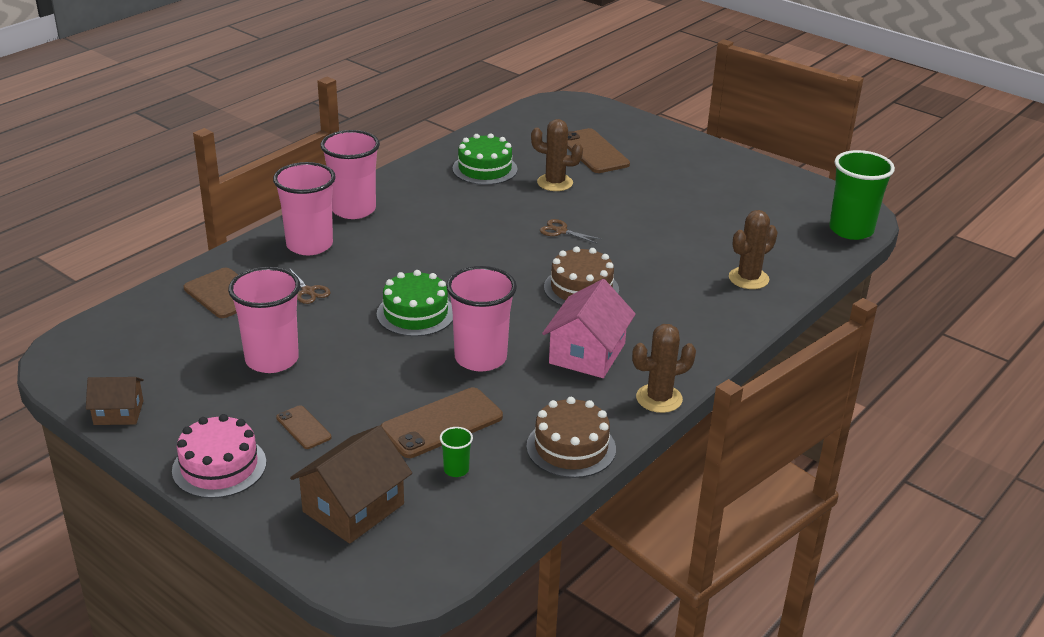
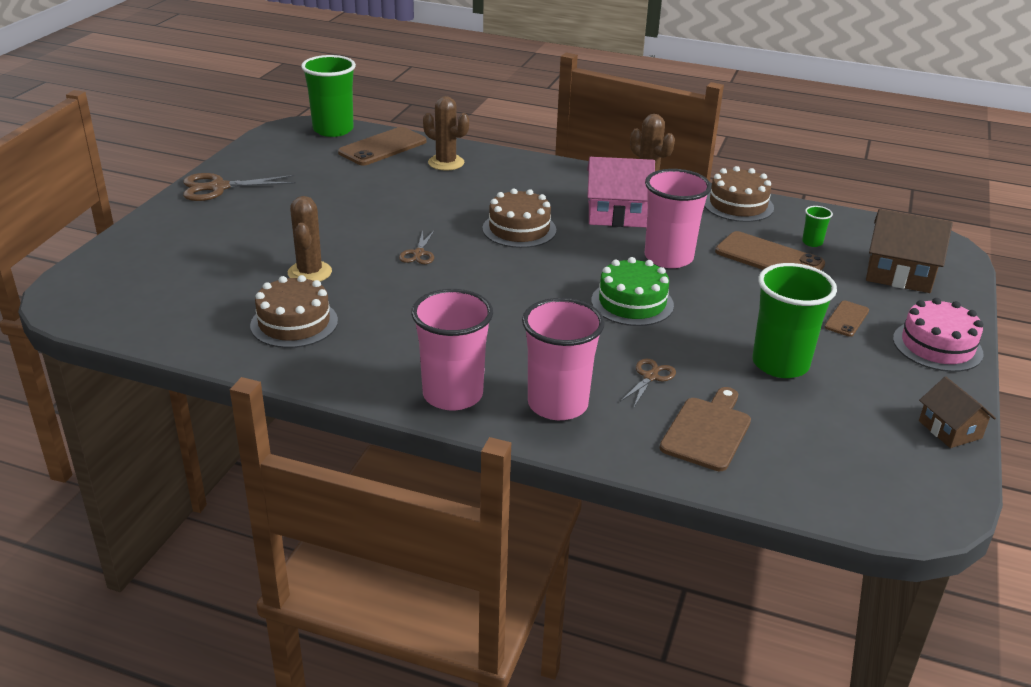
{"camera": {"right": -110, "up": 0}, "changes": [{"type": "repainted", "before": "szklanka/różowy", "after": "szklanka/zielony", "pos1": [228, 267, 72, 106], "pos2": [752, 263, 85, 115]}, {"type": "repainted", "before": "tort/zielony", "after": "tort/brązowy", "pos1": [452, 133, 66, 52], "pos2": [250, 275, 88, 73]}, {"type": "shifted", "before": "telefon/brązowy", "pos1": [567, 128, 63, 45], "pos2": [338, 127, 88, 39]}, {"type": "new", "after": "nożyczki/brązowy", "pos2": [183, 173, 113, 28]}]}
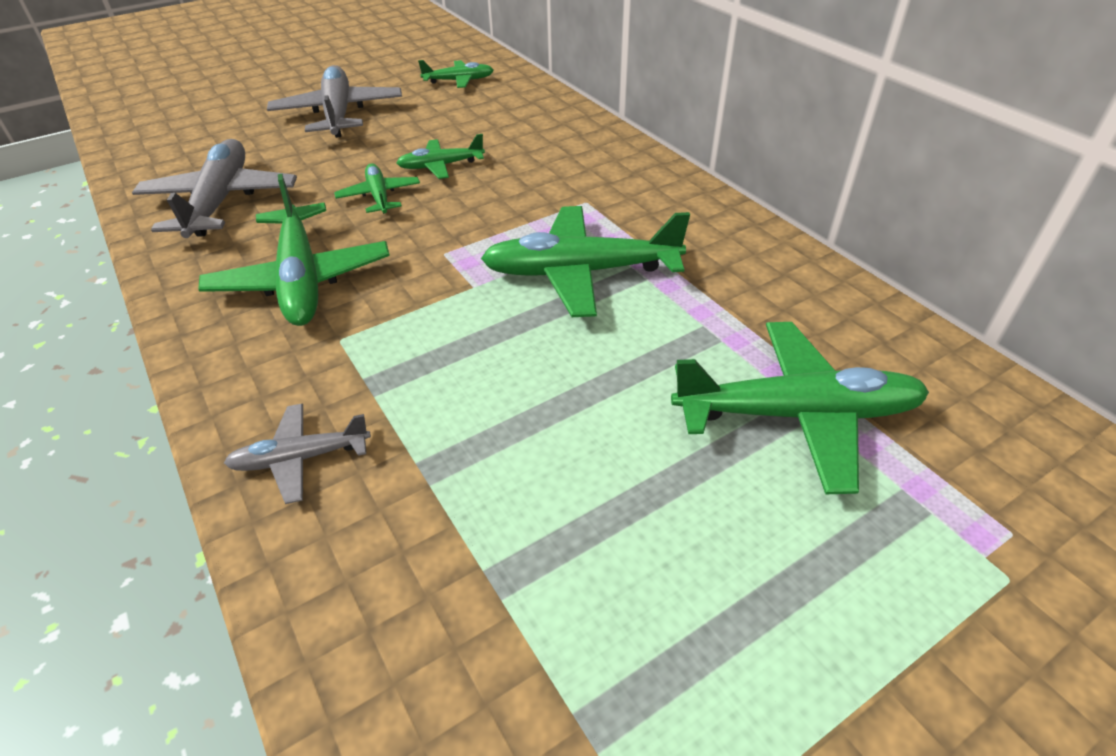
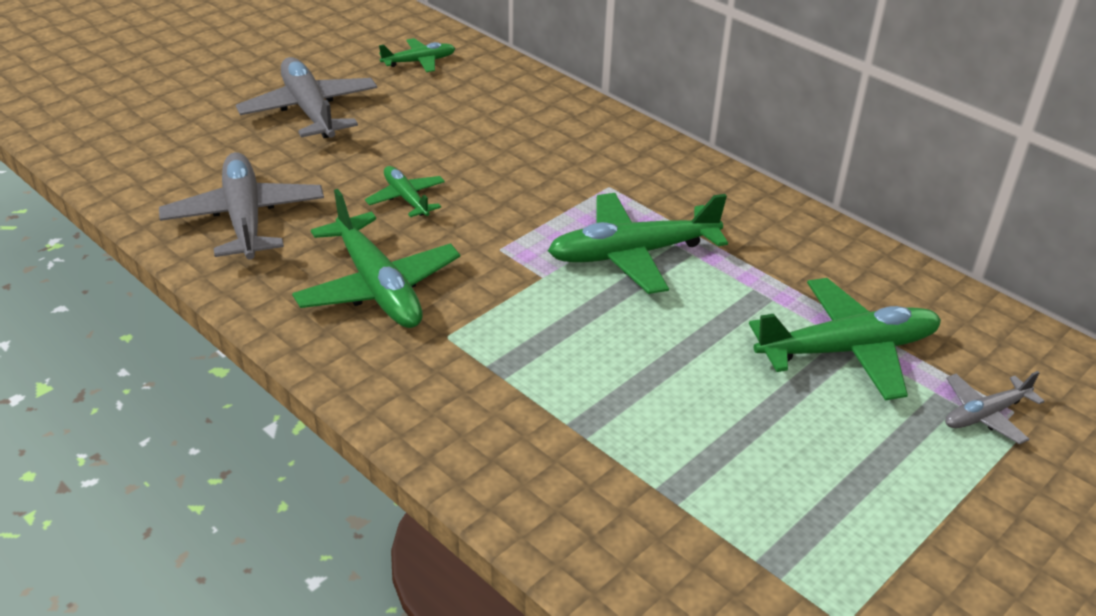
{"camera": {"right": -15, "up": -5}, "changes": [{"type": "shifted", "before": "samolot/szary", "pos1": [224, 403, 147, 101], "pos2": [945, 371, 99, 73]}, {"type": "gone", "before": "samolot/zielony", "pos1": [396, 134, 89, 45]}]}
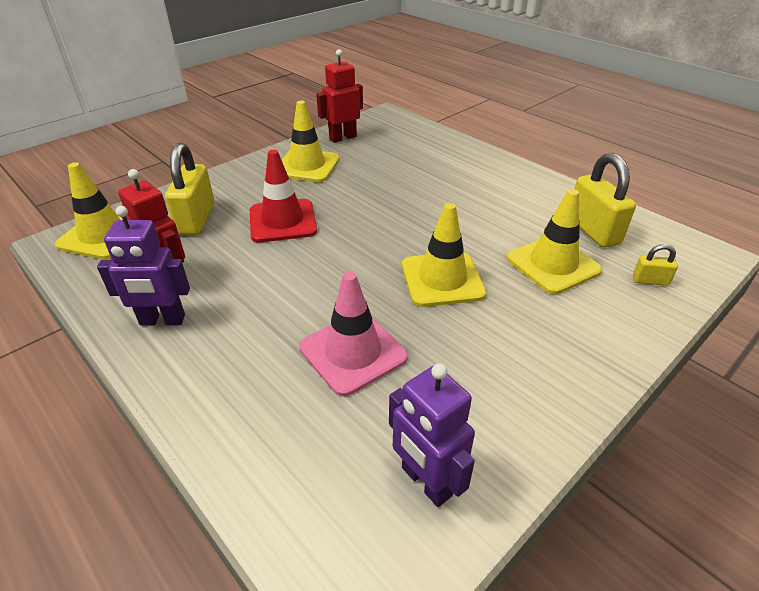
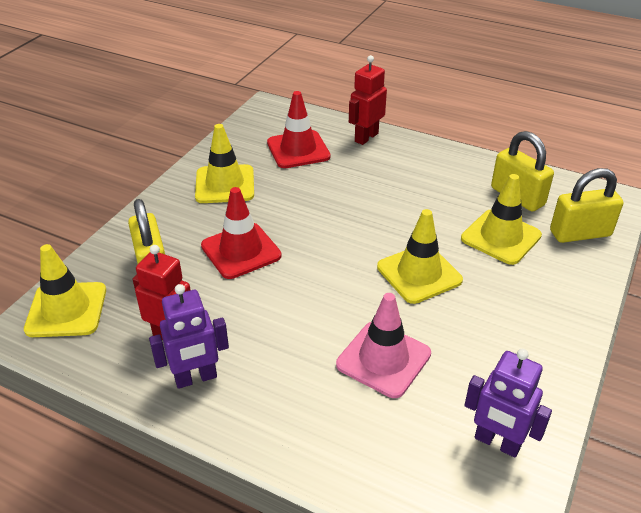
{"camera": {"right": -20, "up": 0}, "changes": [{"type": "shifted", "before": "robot/czerwony", "pos1": [316, 49, 47, 94], "pos2": [349, 55, 38, 90]}, {"type": "scaled", "before": "kłódka/żółty", "pos1": [633, 244, 45, 42], "pos2": [550, 168, 73, 75], "scale": 2.05}, {"type": "new", "after": "pachołek/czerwony", "pos2": [267, 91, 64, 77]}]}
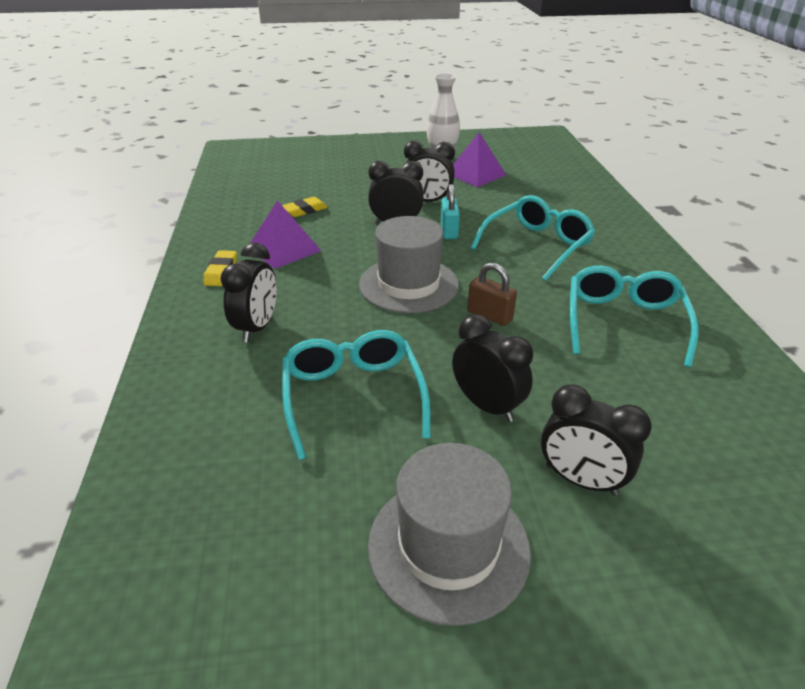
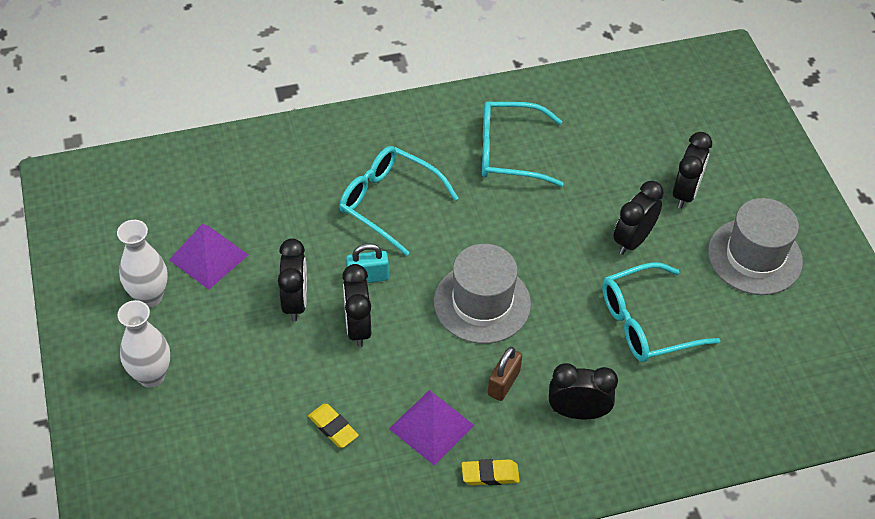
{"camera": {"right": -100, "up": 15}, "changes": [{"type": "shifted", "before": "kłódka/brązowy", "pos1": [467, 263, 50, 63], "pos2": [488, 347, 34, 54]}, {"type": "new", "after": "wazon/biały", "pos2": [118, 300, 52, 88]}]}
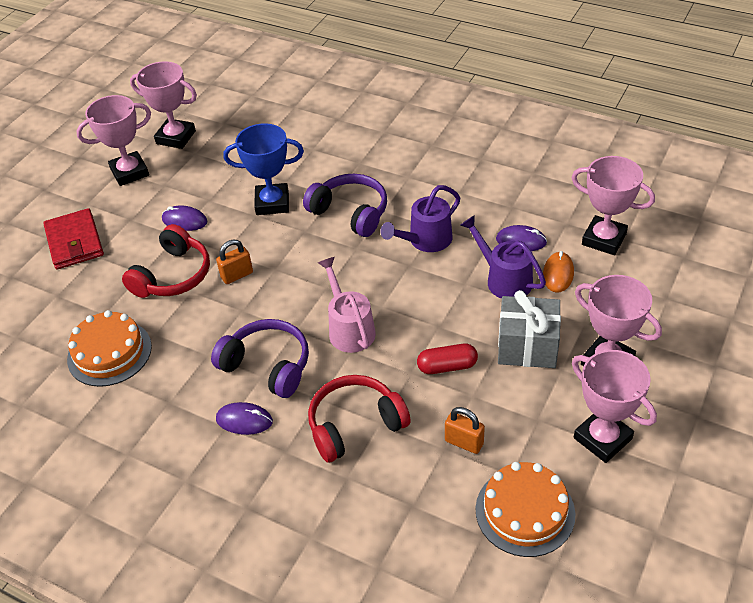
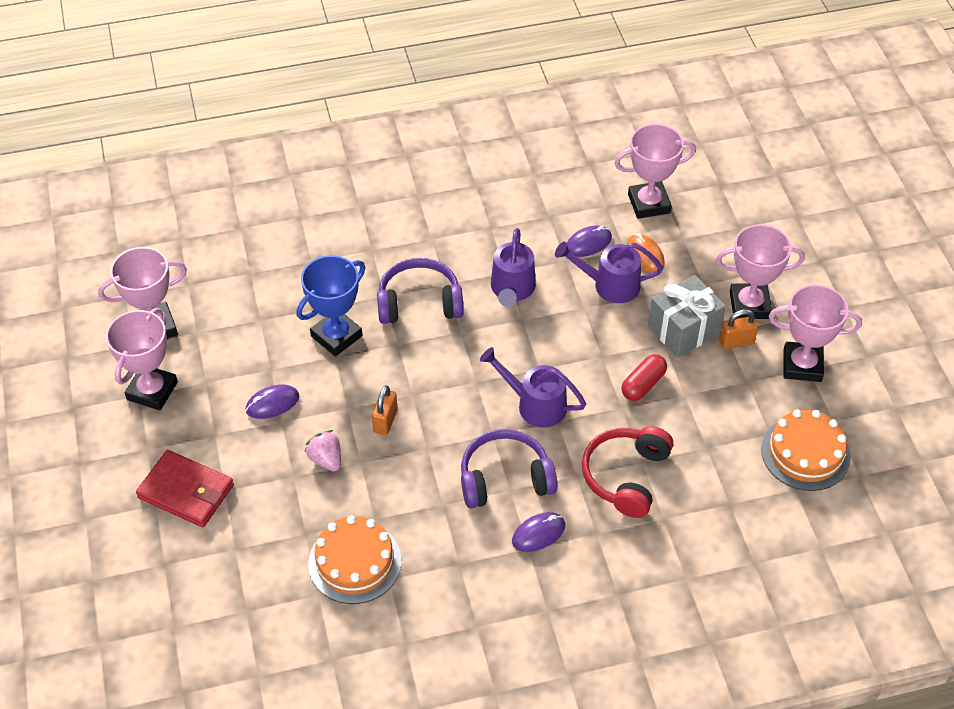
{"camera": {"right": -45, "up": 5}, "changes": [{"type": "swapped", "before": "słuchawki/czerwony", "after": "truskawka/różowy", "pos1": [122, 224, 88, 74], "pos2": [305, 430, 36, 41]}, {"type": "repainted", "before": "konewka/różowy", "after": "konewka/fioletowy", "pos1": [318, 257, 58, 96], "pos2": [480, 347, 106, 81]}, {"type": "shifted", "before": "kłódka/pomarańczowy", "pos1": [445, 407, 40, 47], "pos2": [719, 309, 39, 41]}]}
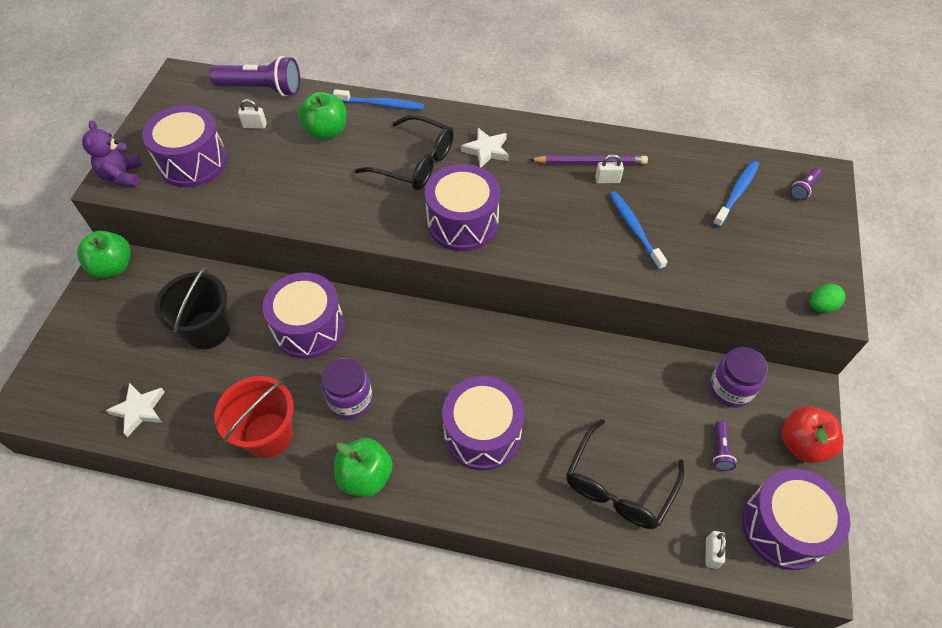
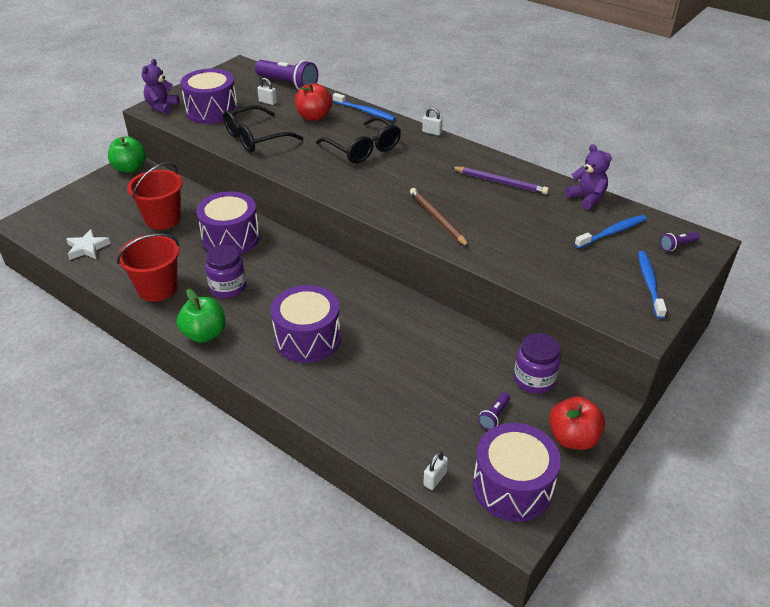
{"camera": {"right": 25, "up": -15}, "changes": [{"type": "repainted", "before": "wiadro/czarny", "after": "wiadro/czerwony", "pos1": [154, 268, 76, 81], "pos2": [127, 162, 56, 68]}, {"type": "repainted", "before": "jabłko/zielony", "after": "jabłko/czerwony", "pos1": [299, 92, 48, 48], "pos2": [295, 83, 37, 38]}, {"type": "gone", "before": "bęben/fioletowy", "pos1": [425, 164, 75, 87]}, {"type": "gone", "before": "gwiazda/biały", "pos1": [461, 128, 48, 40]}, {"type": "shifted", "before": "okulary/czarny", "pos1": [566, 419, 118, 110], "pos2": [223, 105, 80, 47]}, {"type": "shifted", "before": "kłódka/biały", "pos1": [595, 154, 29, 29], "pos2": [422, 107, 21, 29]}, {"type": "shifted", "before": "szczoteczka do zębów/niebieski", "pos1": [609, 191, 59, 79], "pos2": [638, 251, 29, 68]}, {"type": "gone", "before": "jajko/zielony", "pos1": [810, 284, 36, 29]}, {"type": "new", "after": "ołówek/brązowy", "pos2": [410, 188, 59, 59]}, {"type": "new", "after": "miś/fioletowy", "pos2": [565, 144, 47, 66]}]}
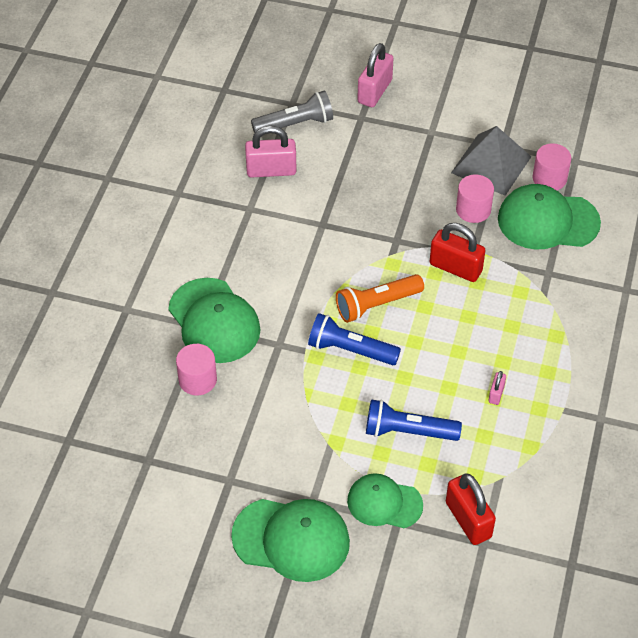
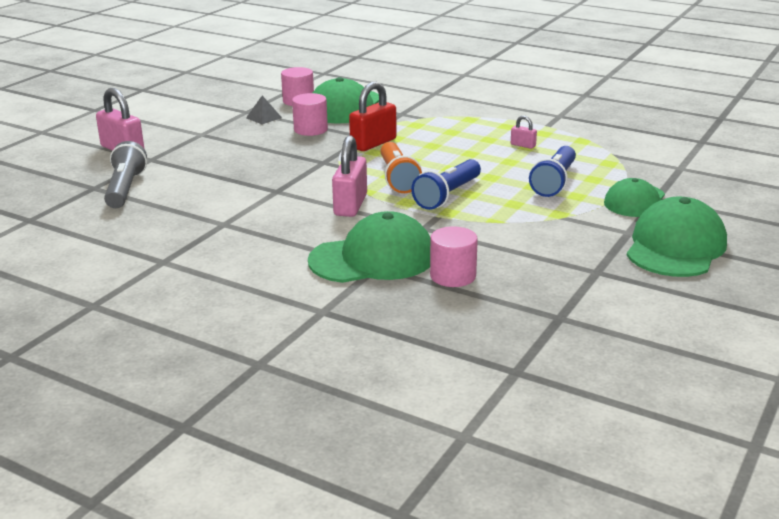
{"camera": {"right": -75, "up": -25}, "changes": [{"type": "shifted", "before": "kłódka/różowy", "pos1": [245, 126, 52, 52], "pos2": [332, 135, 35, 82]}, {"type": "gone", "before": "kłódka/czerwony", "pos1": [446, 474, 50, 71]}, {"type": "scaled", "before": "piramida/szary", "pos1": [451, 126, 80, 70], "pos2": [246, 95, 36, 29], "scale": 0.45}]}
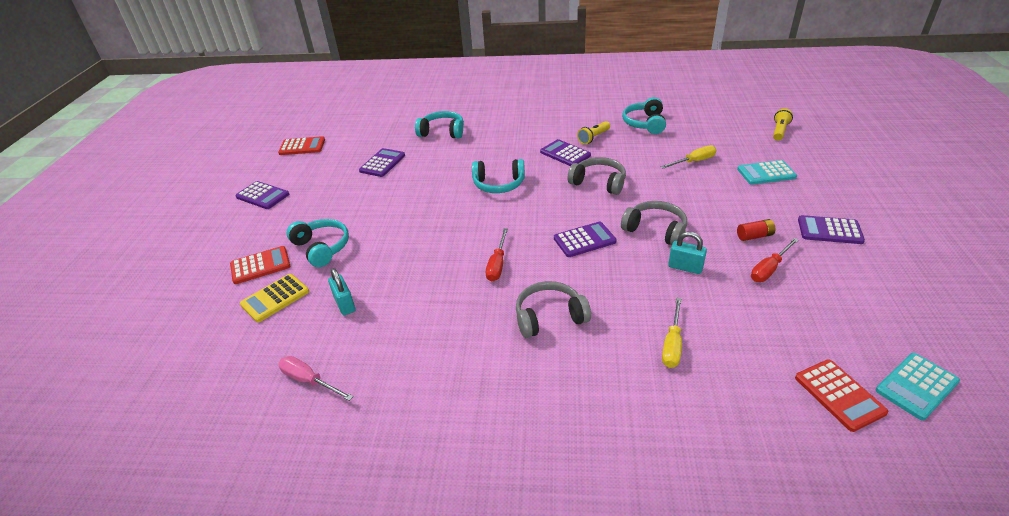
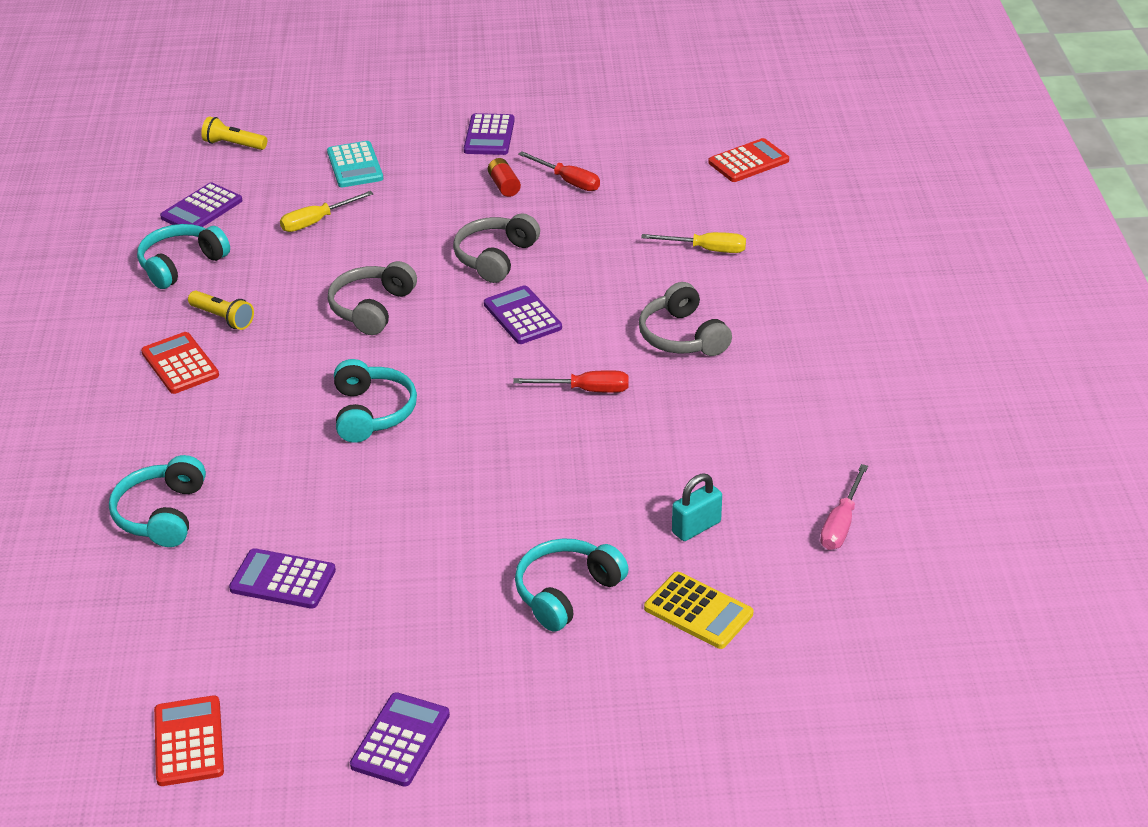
{"camera": {"right": -100, "up": 0}, "changes": [{"type": "shifted", "before": "kalkulator/czerwony", "pos1": [230, 246, 60, 38], "pos2": [141, 332, 78, 62]}, {"type": "shifted", "before": "kalkulator/fioletowy", "pos1": [540, 139, 51, 27], "pos2": [160, 183, 82, 44]}, {"type": "rotated", "before": "słuchawki/turkusowy", "pos1": [622, 97, 44, 37], "pos2": [137, 224, 93, 65], "turn": 135}, {"type": "rotated", "before": "śrubokręt/żółty", "pos1": [660, 145, 57, 23], "pos2": [280, 191, 93, 41], "turn": -90}, {"type": "gone", "before": "kłódka/turkusowy", "pos1": [668, 232, 39, 42]}, {"type": "gone", "before": "kalkulator/turkusowy", "pos1": [876, 353, 84, 67]}]}
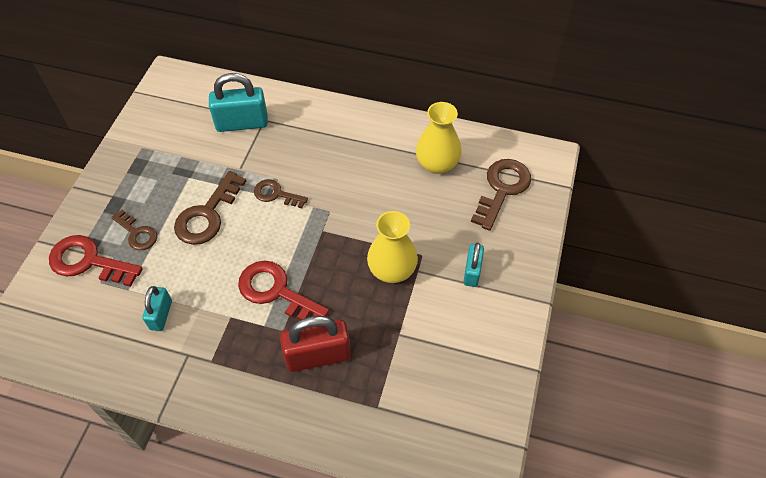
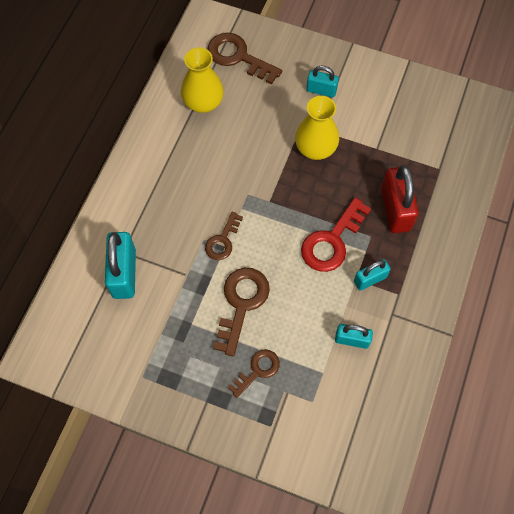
{"camera": {"right": -85, "up": 10}, "changes": [{"type": "gone", "before": "klucz/czerwony", "pos1": [49, 235, 94, 52]}, {"type": "rotated", "before": "klucz/brązowy", "pos1": [174, 171, 72, 74], "pos2": [213, 268, 57, 88], "turn": -105}, {"type": "new", "after": "kłódka/turkusowy", "pos2": [354, 259, 37, 31]}]}
